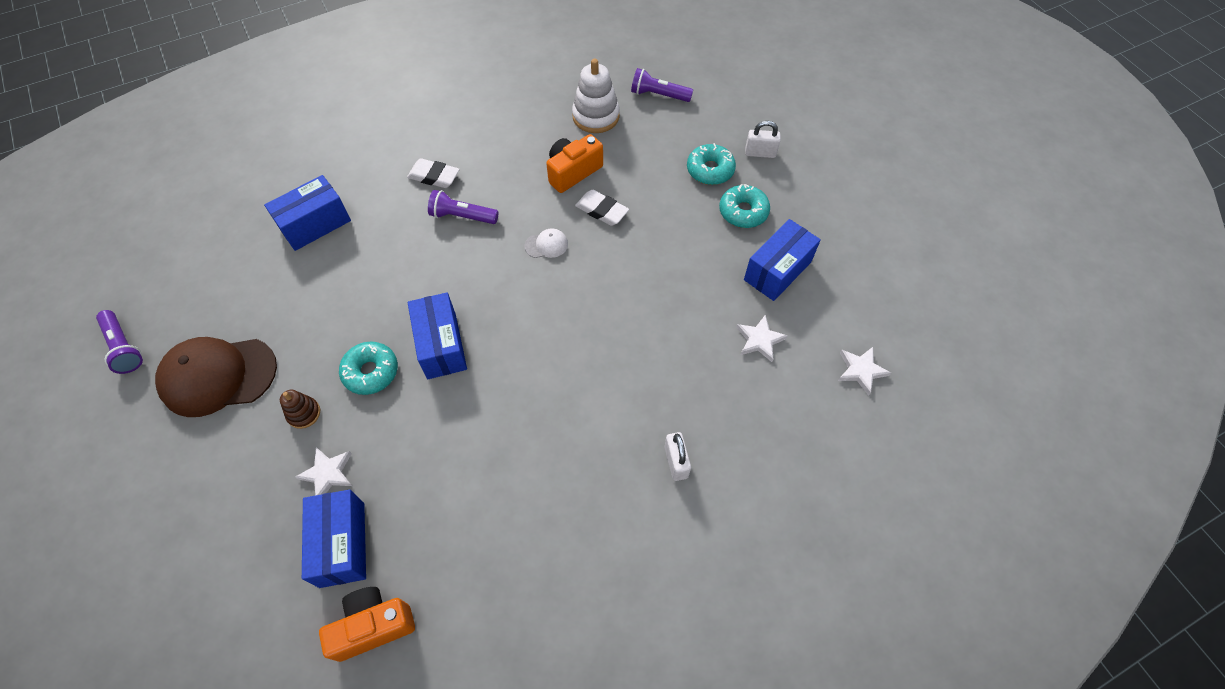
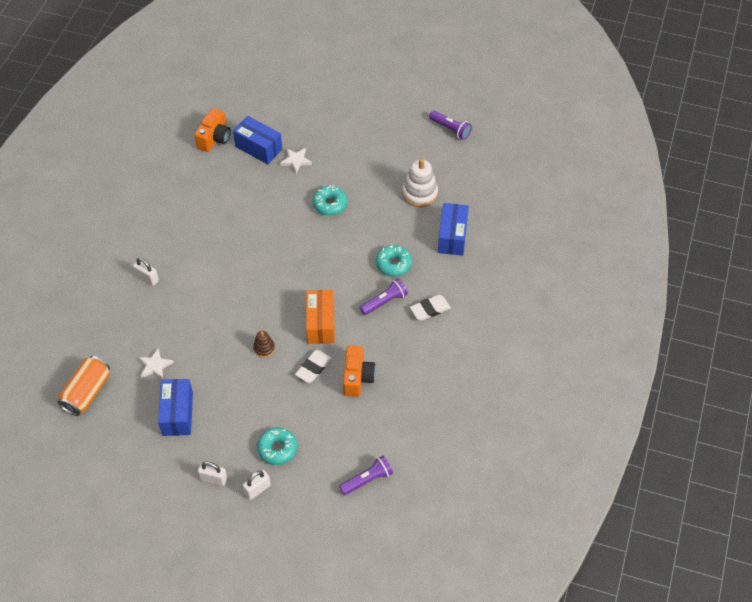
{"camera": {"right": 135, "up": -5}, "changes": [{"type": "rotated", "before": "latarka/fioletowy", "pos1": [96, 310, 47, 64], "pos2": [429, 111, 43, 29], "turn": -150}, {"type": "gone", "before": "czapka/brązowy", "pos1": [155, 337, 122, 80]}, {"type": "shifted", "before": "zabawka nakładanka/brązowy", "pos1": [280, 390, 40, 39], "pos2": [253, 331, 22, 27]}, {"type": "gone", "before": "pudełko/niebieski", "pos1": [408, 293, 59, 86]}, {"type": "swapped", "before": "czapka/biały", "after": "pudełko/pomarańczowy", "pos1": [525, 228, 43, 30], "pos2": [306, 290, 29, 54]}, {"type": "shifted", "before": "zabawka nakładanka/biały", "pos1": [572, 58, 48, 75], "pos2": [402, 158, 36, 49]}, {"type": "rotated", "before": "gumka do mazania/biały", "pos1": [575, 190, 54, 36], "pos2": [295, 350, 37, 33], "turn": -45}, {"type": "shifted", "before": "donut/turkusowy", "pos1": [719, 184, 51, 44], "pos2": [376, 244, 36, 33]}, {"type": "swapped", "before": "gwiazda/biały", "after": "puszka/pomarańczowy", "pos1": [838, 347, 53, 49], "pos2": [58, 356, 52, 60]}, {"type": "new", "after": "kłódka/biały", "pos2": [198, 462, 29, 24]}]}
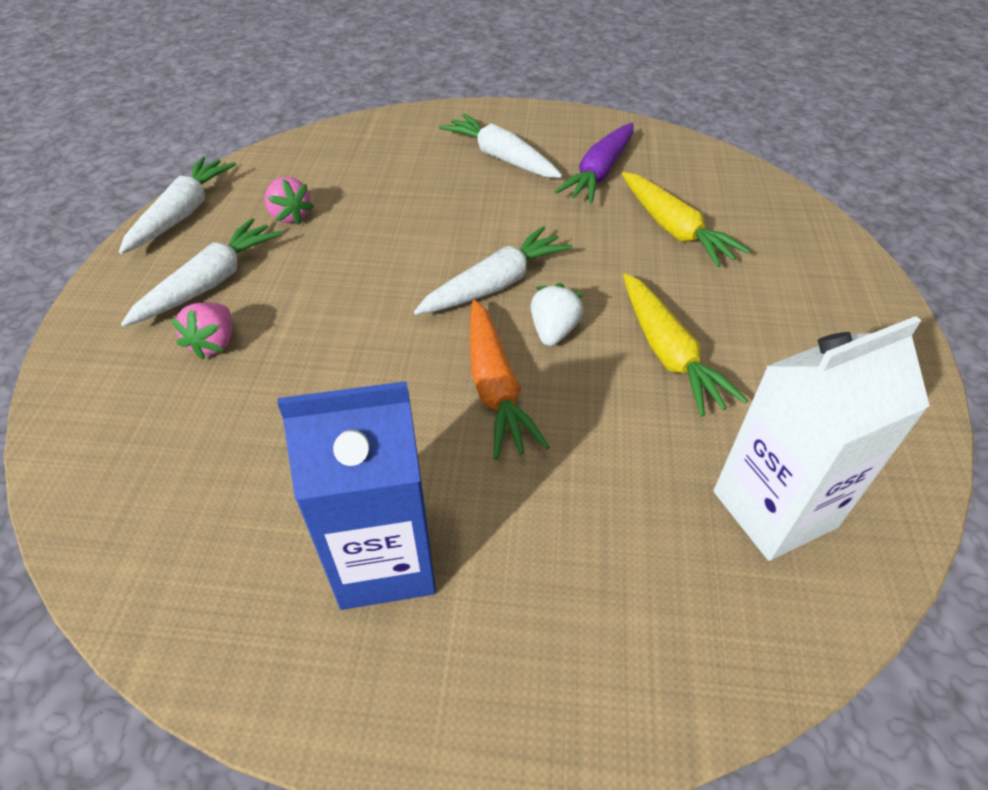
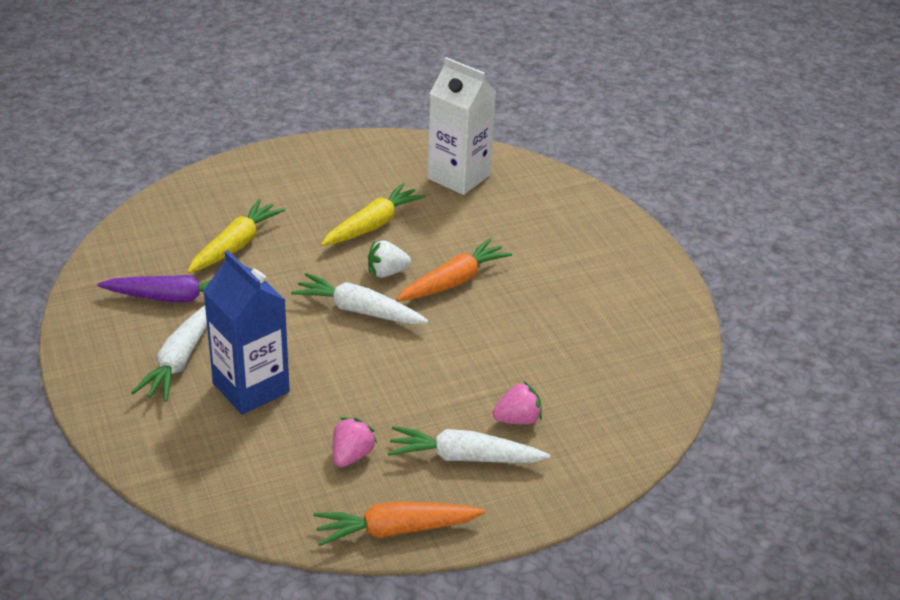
{"camera": {"right": -120, "up": -10}, "changes": [{"type": "repainted", "before": "marchewka/biały", "after": "marchewka/pomarańczowy", "pos1": [119, 157, 117, 97], "pos2": [314, 501, 171, 45]}, {"type": "shifted", "before": "karton mleka/niebieski", "pos1": [278, 381, 158, 229], "pos2": [203, 250, 87, 164]}]}
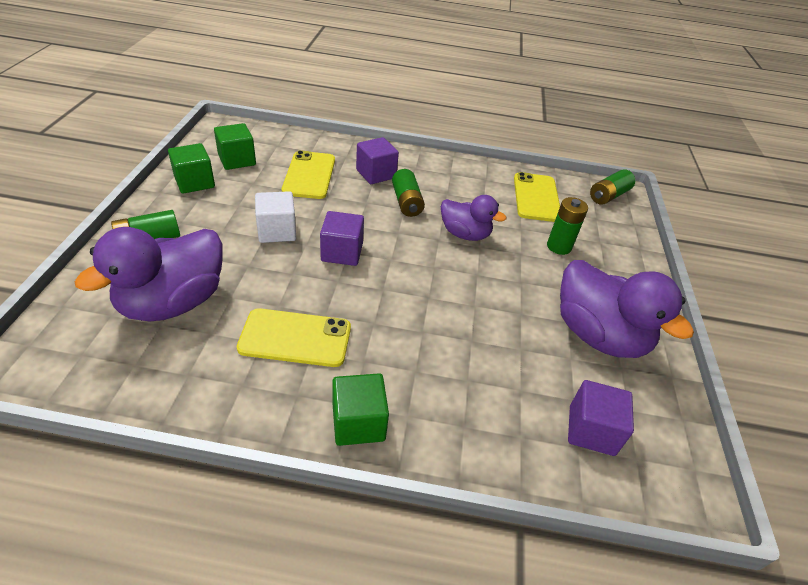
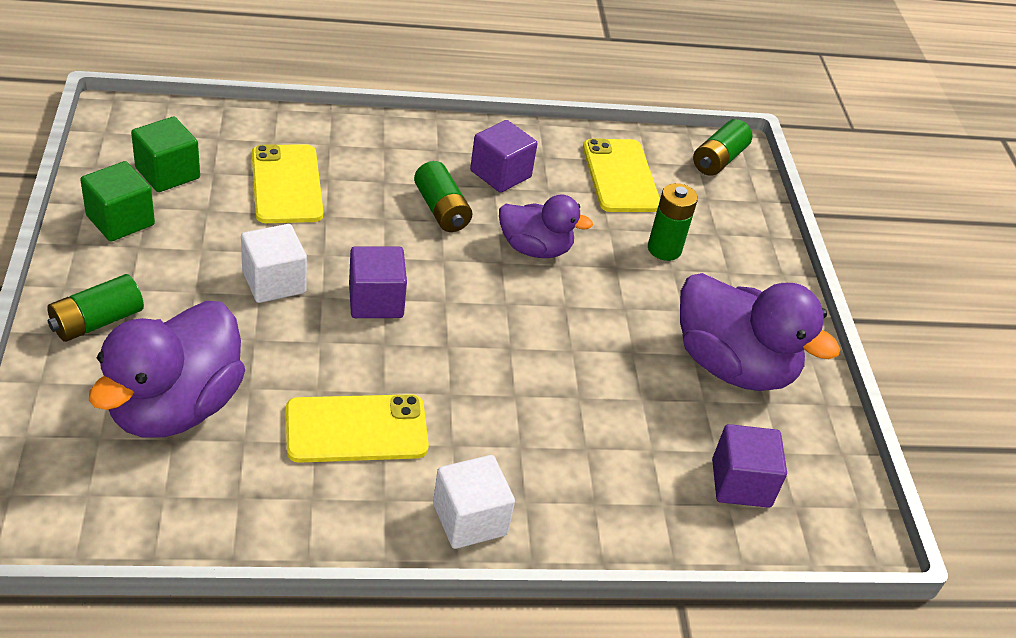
{"camera": {"right": -15, "up": 0}, "changes": [{"type": "repainted", "before": "sześcian/zielony", "after": "sześcian/biały", "pos1": [332, 374, 57, 72], "pos2": [433, 455, 82, 94]}, {"type": "shifted", "before": "sześcian/fioletowy", "pos1": [356, 137, 43, 47], "pos2": [470, 120, 68, 73]}]}
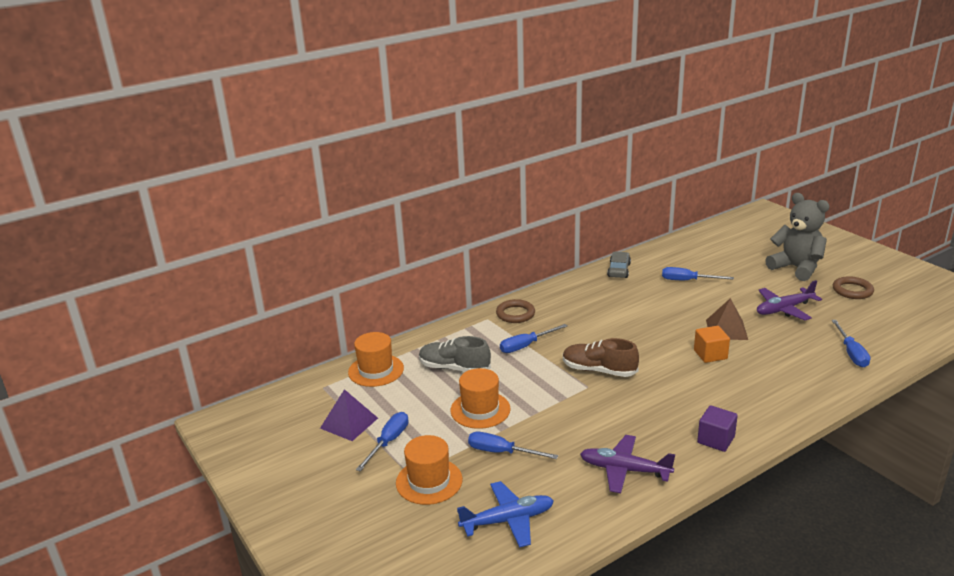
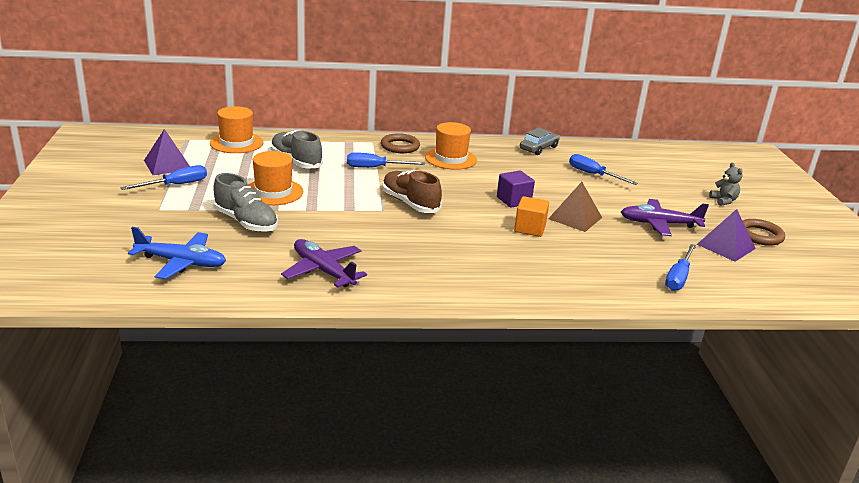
{"camera": {"right": 25, "up": 0}, "changes": [{"type": "shifted", "before": "kapelusz/pomarańczowy", "pos1": [396, 435, 67, 70], "pos2": [425, 122, 52, 48]}, {"type": "swapped", "before": "śrubokręt/niebieski", "after": "but/szary", "pos1": [468, 432, 90, 27], "pos2": [213, 173, 65, 59]}, {"type": "shifted", "before": "sześcian/fioletowy", "pos1": [697, 405, 41, 47], "pos2": [497, 171, 38, 37]}, {"type": "scaled", "before": "miś/szary", "pos1": [765, 193, 64, 88], "pos2": [709, 163, 34, 43], "scale": 0.44}, {"type": "new", "after": "piramida/fioletowy", "pos2": [697, 209, 59, 53]}]}
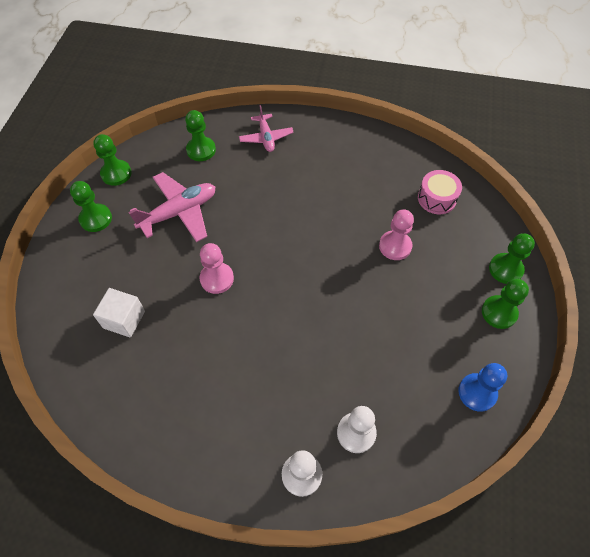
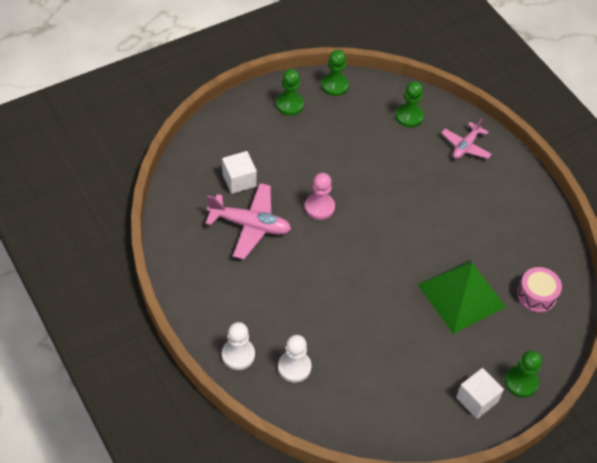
{"camera": {"right": 45, "up": -5}, "changes": [{"type": "shifted", "before": "samolot/różowy", "pos1": [128, 172, 87, 70], "pos2": [205, 183, 86, 76]}, {"type": "swapped", "before": "pionek/różowy", "after": "piramida/zielony", "pos1": [379, 209, 35, 51], "pos2": [418, 260, 88, 74]}, {"type": "gone", "before": "pionek/niebieski", "pos1": [458, 363, 49, 49]}, {"type": "swapped", "before": "pionek/zielony", "after": "sześcian/biały", "pos1": [482, 279, 47, 50], "pos2": [456, 368, 48, 51]}]}
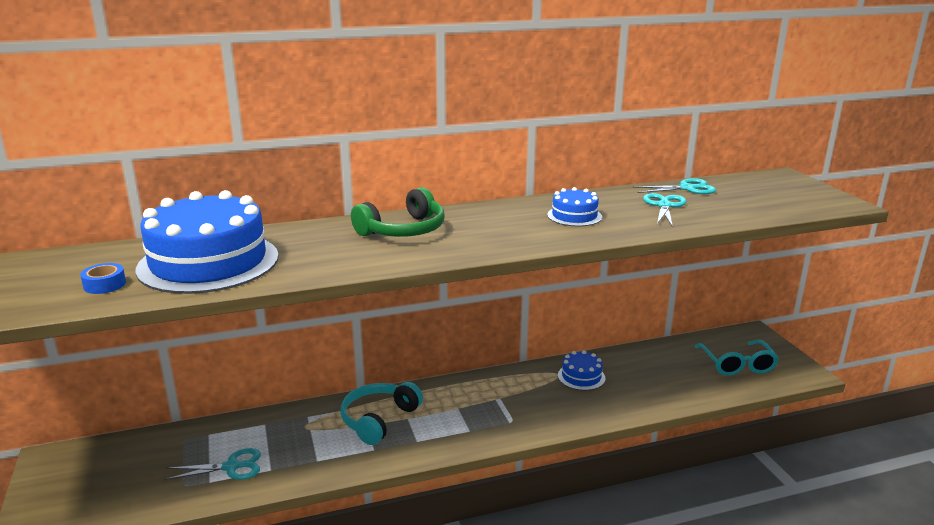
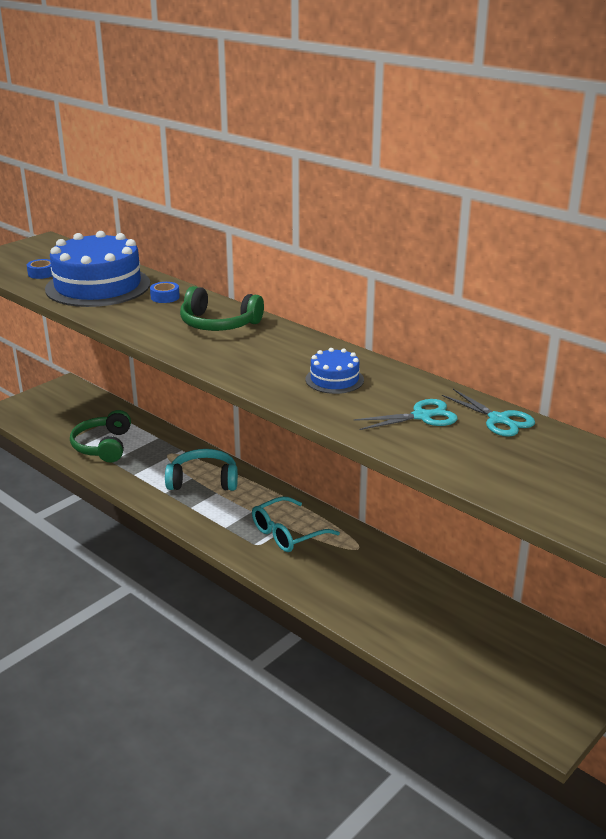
{"camera": {"right": 60, "up": 5}, "changes": [{"type": "swapped", "before": "nożyczki/turkusowy", "after": "słuchawki/zielony", "pos1": [164, 448, 97, 32], "pos2": [70, 410, 61, 52]}, {"type": "gone", "before": "tort/niebieski", "pos1": [558, 350, 48, 41]}, {"type": "shifted", "before": "okulary/turkusowy", "pos1": [695, 340, 84, 36], "pos2": [252, 496, 88, 56]}, {"type": "new", "after": "taśma klejąca/niebieski", "pos2": [150, 282, 30, 21]}]}
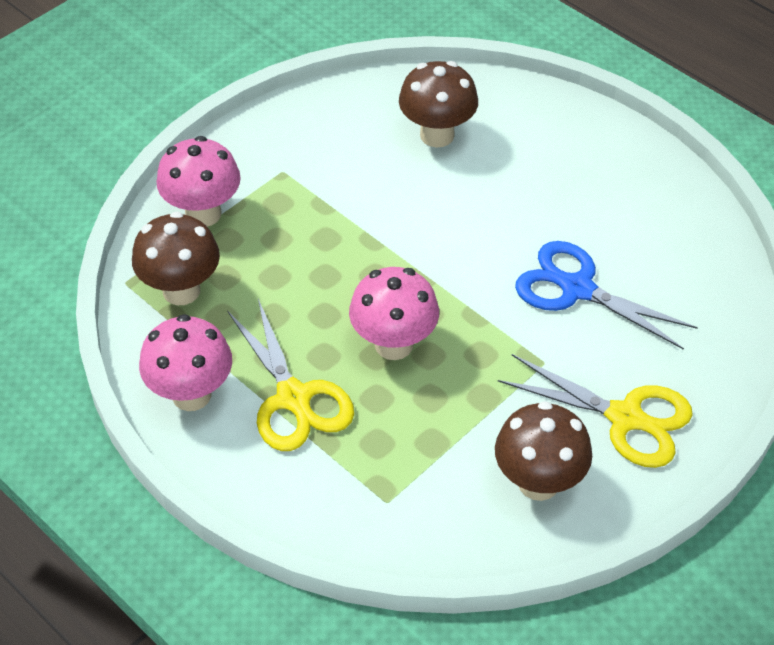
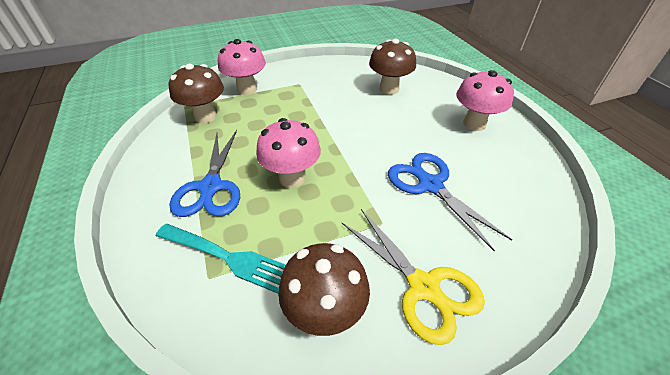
{"camera": {"right": 25, "up": -5}, "changes": [{"type": "shifted", "before": "grzyb/różowy", "pos1": [139, 314, 93, 97], "pos2": [456, 70, 58, 61]}, {"type": "repainted", "before": "nożyczki/żółty", "after": "nożyczki/niebieski", "pos1": [228, 299, 126, 152], "pos2": [170, 130, 70, 87]}, {"type": "new", "after": "widelec/turkusowy", "pos2": [156, 224, 129, 70]}]}
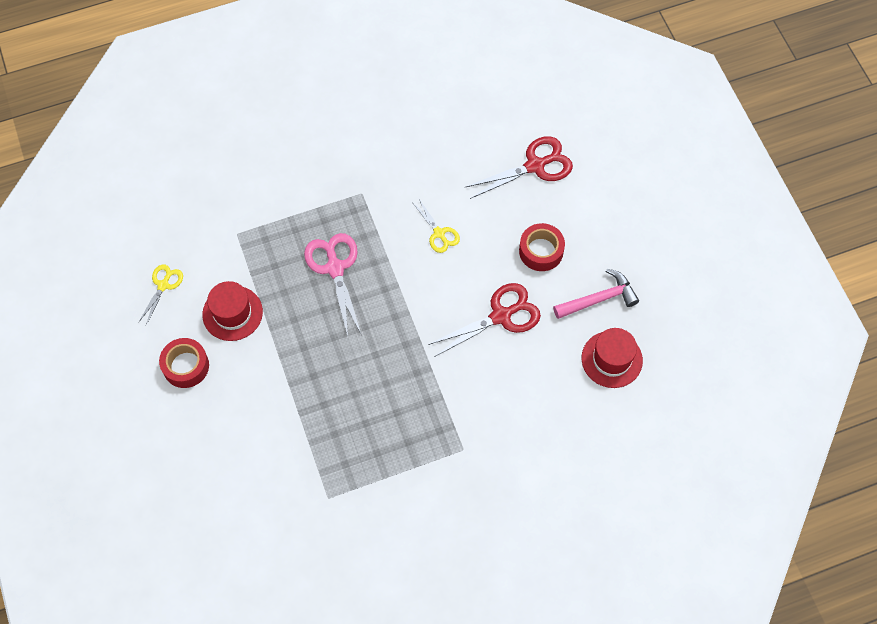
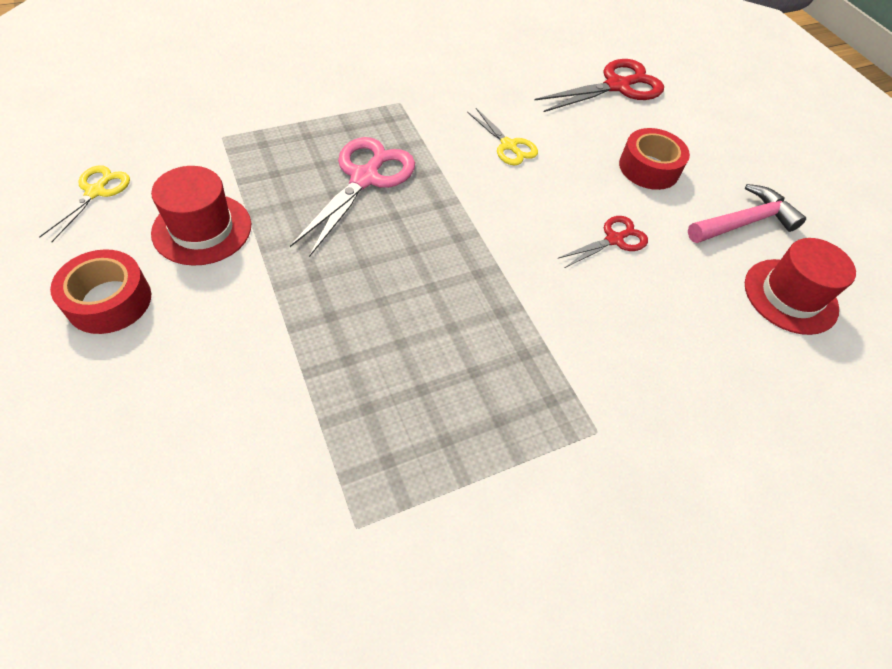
{"camera": {"right": -10, "up": -10}, "changes": [{"type": "rotated", "before": "nożyczki/różowy", "pos1": [304, 233, 57, 103], "pos2": [290, 137, 125, 120], "turn": 45}, {"type": "scaled", "before": "nożyczki/czerwony", "pos1": [428, 283, 113, 74], "pos2": [557, 216, 91, 52], "scale": 0.58}]}
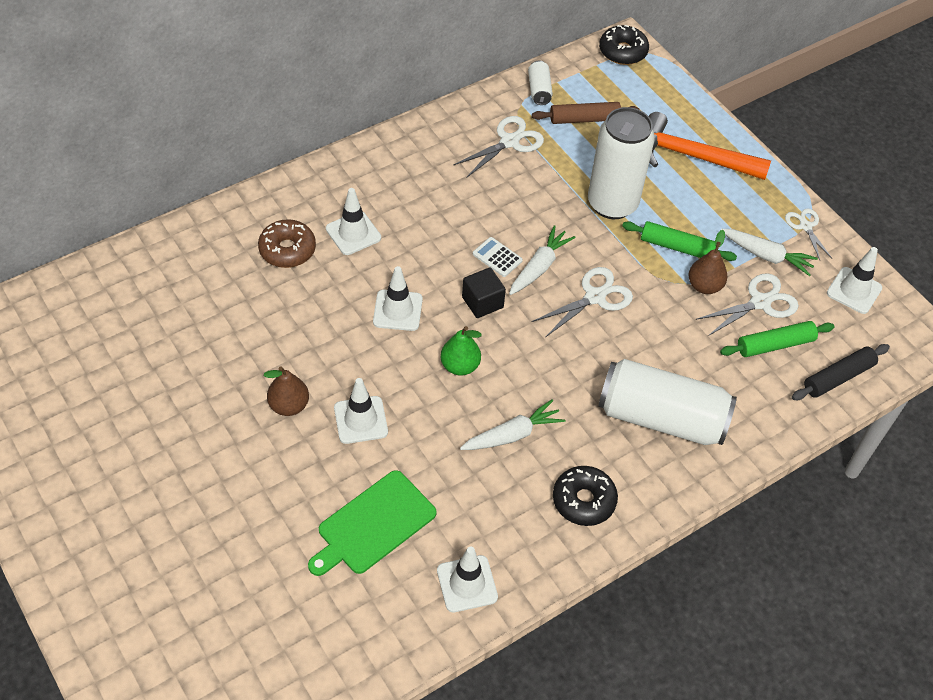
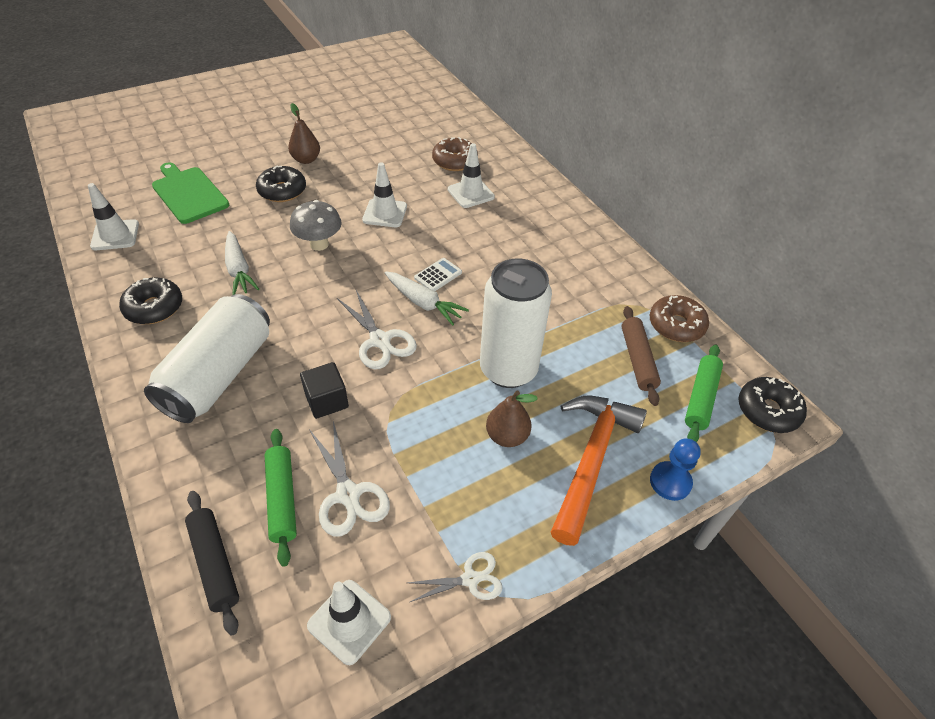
{"camera": {"right": 95, "up": -5}, "changes": [{"type": "swapped", "before": "pachołek/biały", "after": "donut/czarny", "pos1": [334, 378, 54, 66], "pos2": [256, 166, 50, 36]}, {"type": "swapped", "before": "gruszka/zielony", "after": "grzyb/szary", "pos1": [441, 326, 41, 49], "pos2": [290, 200, 52, 51]}, {"type": "gone", "before": "nożyczki/biały", "pos1": [453, 116, 91, 62]}, {"type": "shifted", "before": "sześcian/czarny", "pos1": [462, 267, 44, 51], "pos2": [300, 362, 49, 57]}, {"type": "swapped", "before": "puszka/biały", "after": "donut/brązowy", "pos1": [528, 61, 25, 44], "pos2": [650, 295, 59, 47]}, {"type": "shifted", "before": "wałek do ciasta/zielony", "pos1": [622, 221, 115, 40], "pos2": [685, 344, 38, 98]}, {"type": "shifted", "before": "gruszka/brązowy", "pos1": [689, 230, 38, 64], "pos2": [486, 391, 52, 56]}, {"type": "gone", "before": "marchewka/biały", "pos1": [721, 229, 97, 47]}, {"type": "new", "after": "pionek/niebieski", "pos2": [650, 438, 51, 63]}]}
